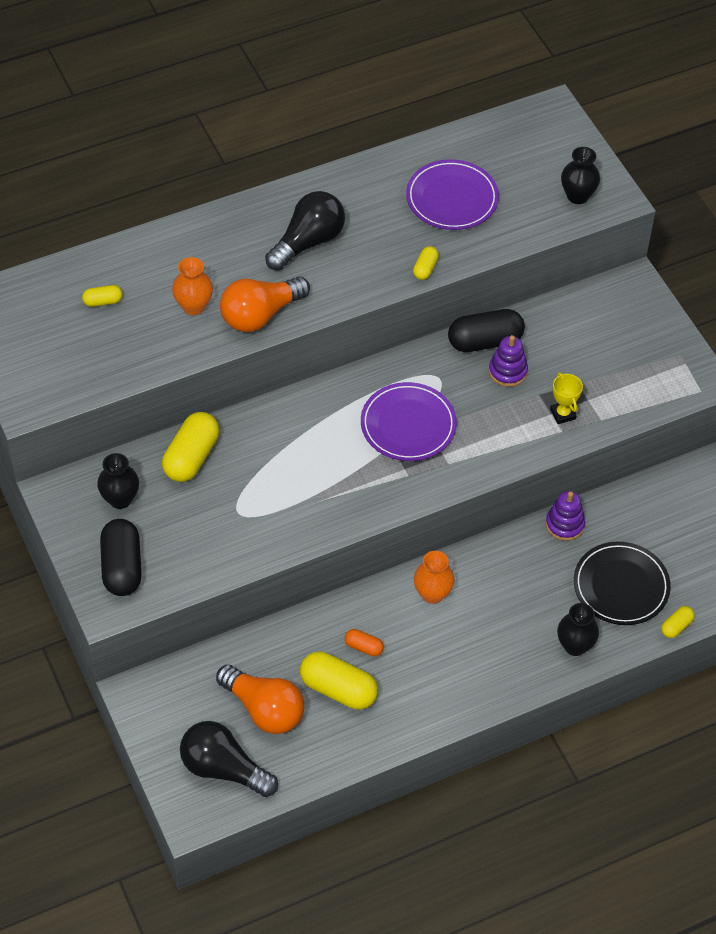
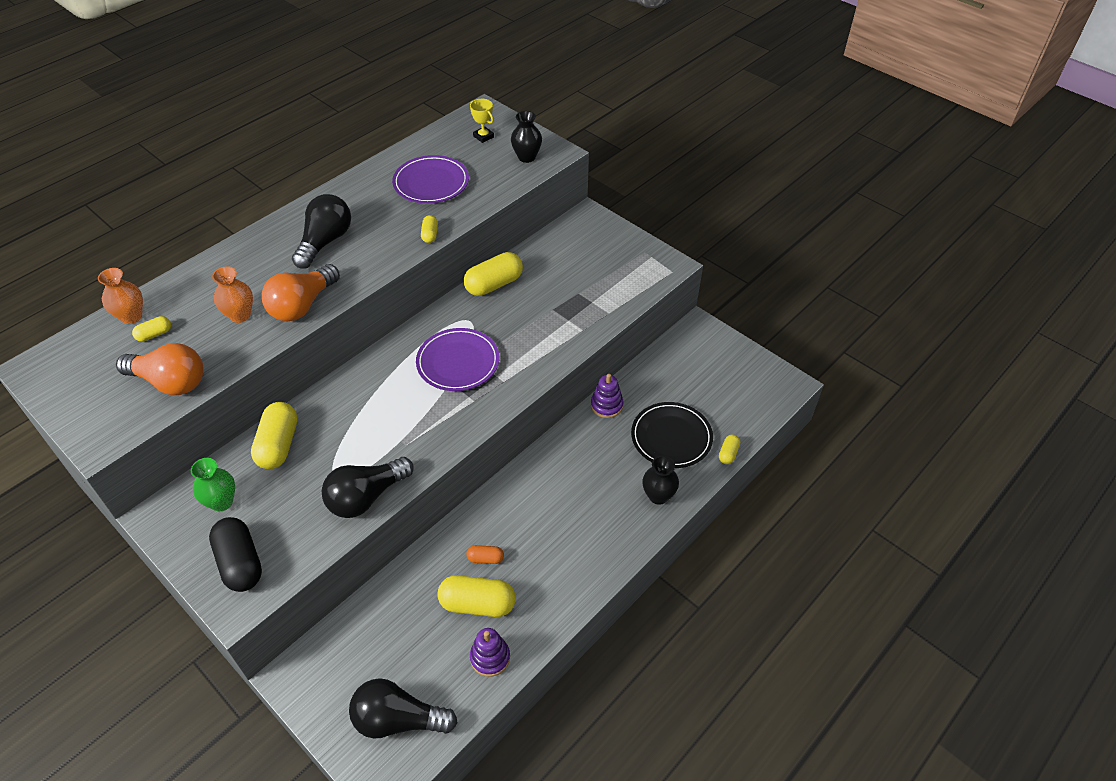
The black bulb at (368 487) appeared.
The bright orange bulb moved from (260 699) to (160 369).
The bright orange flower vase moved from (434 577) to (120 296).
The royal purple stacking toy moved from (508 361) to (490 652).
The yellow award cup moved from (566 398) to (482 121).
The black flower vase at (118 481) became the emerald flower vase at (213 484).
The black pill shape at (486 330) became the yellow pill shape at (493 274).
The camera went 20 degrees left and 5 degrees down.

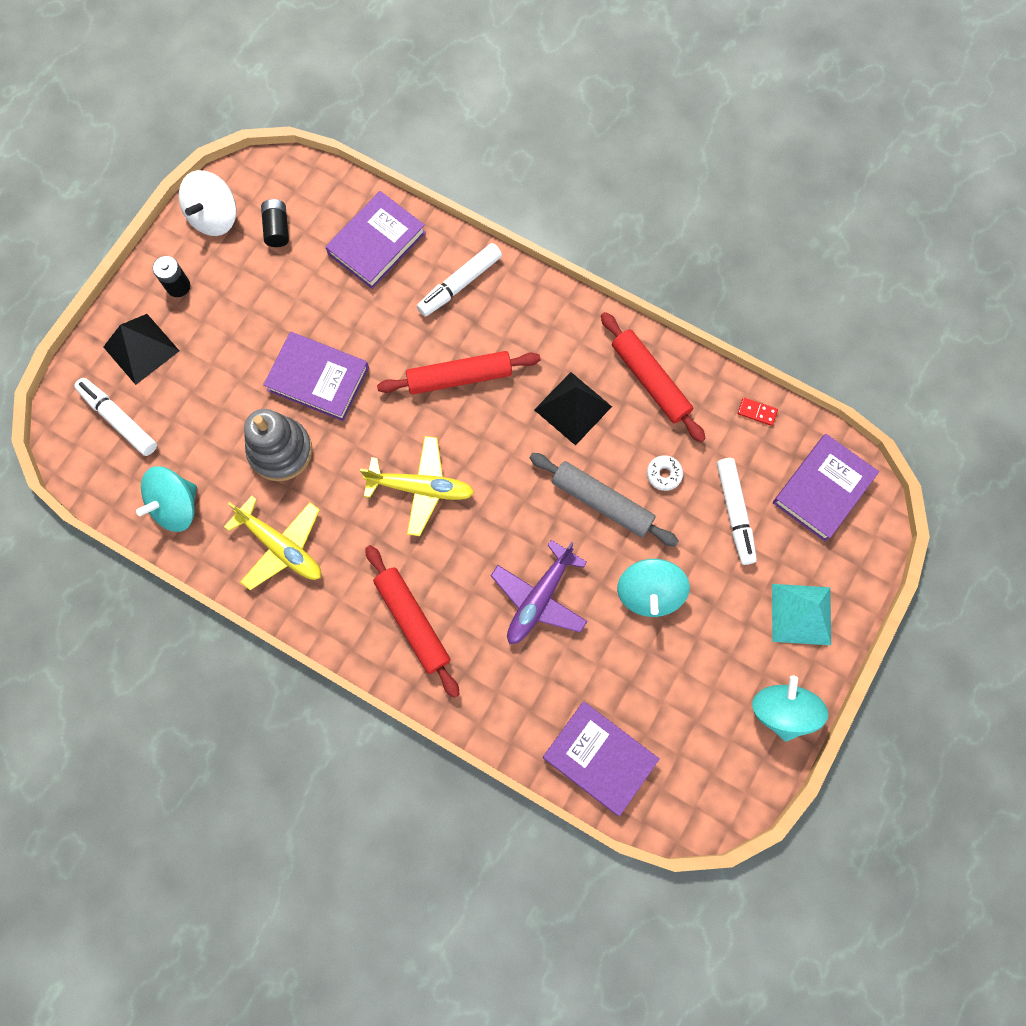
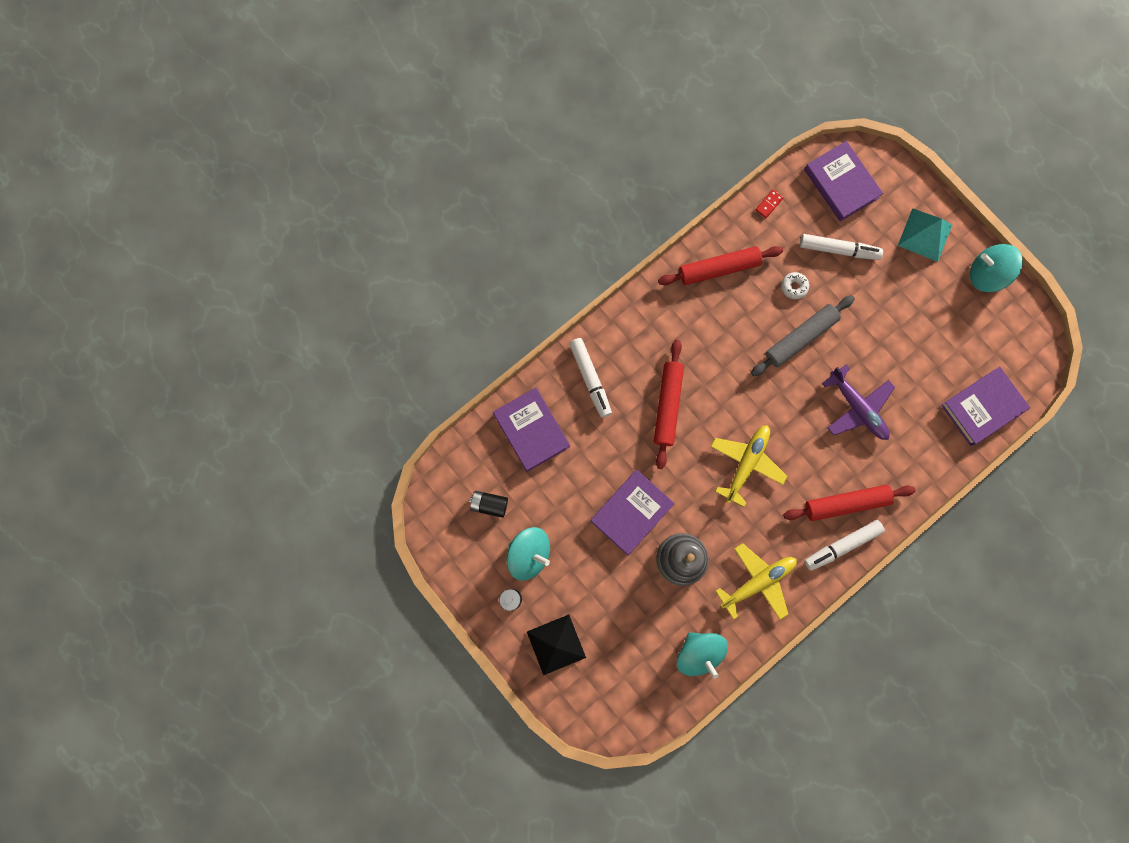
The snow-white whirligig at (207 203) disappeared.
The black pyramid shape at (573 409) disappeared.
The snow-white marker moved from (115 417) to (845 545).
The teal whirligig moved from (653 588) to (528 554).
The camera went 70 degrees left and 5 degrees up.

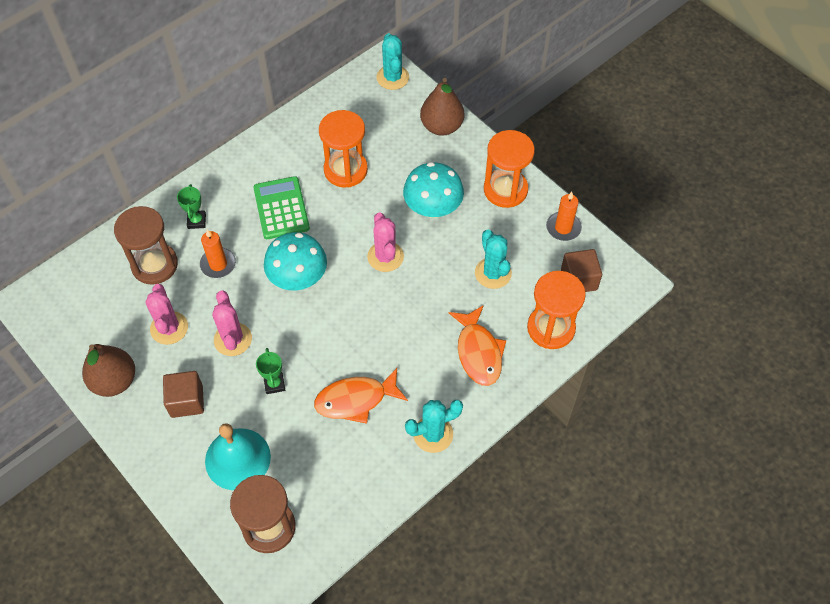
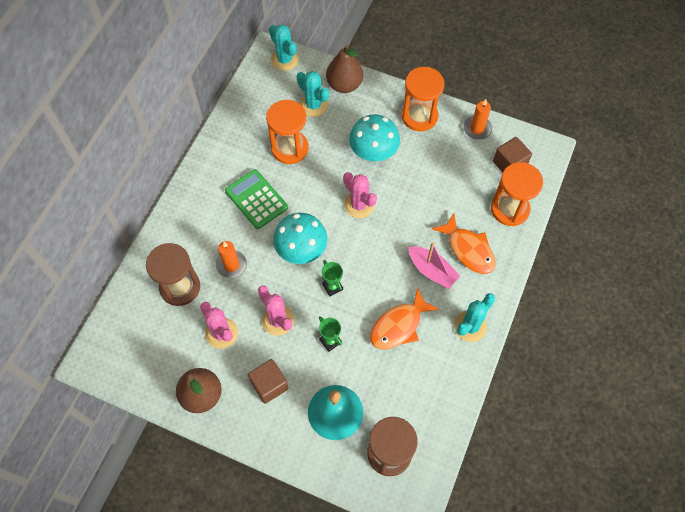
The rose-pink toy boat at (434 265) appeared.
The emerald award cup moved from (191 206) to (332 278).
The teal prickly plant moved from (493 259) to (313 94).
The camera went 25 degrees left and 5 degrees up.

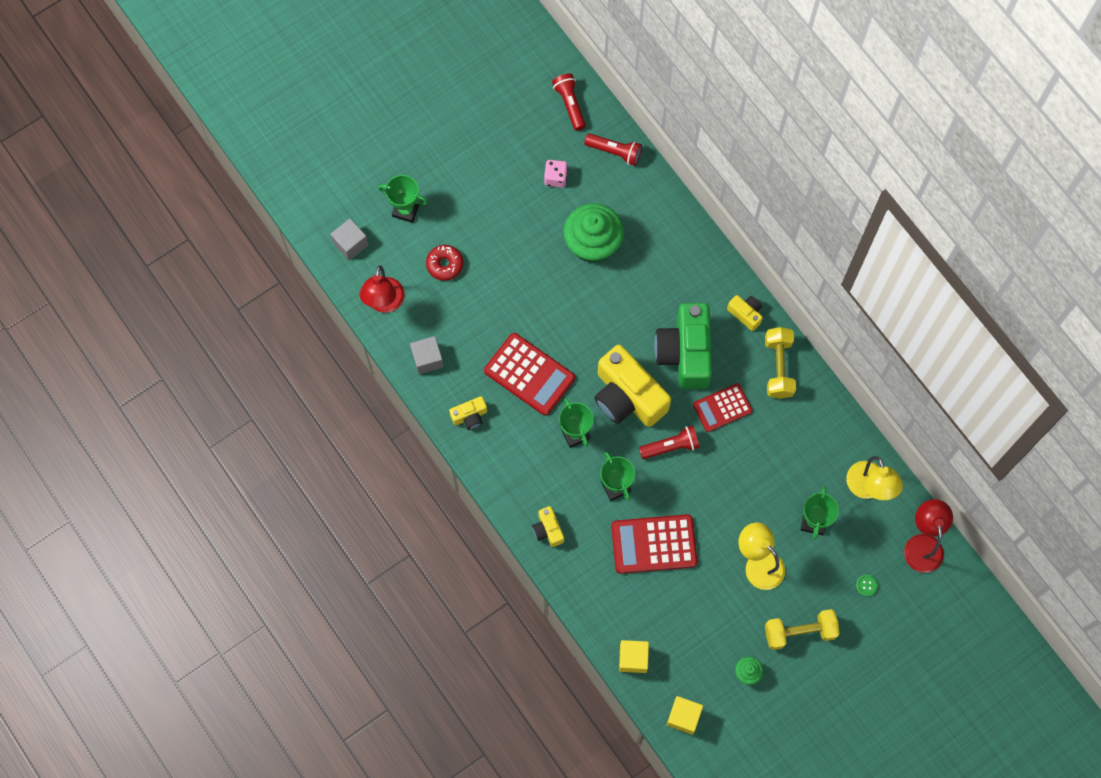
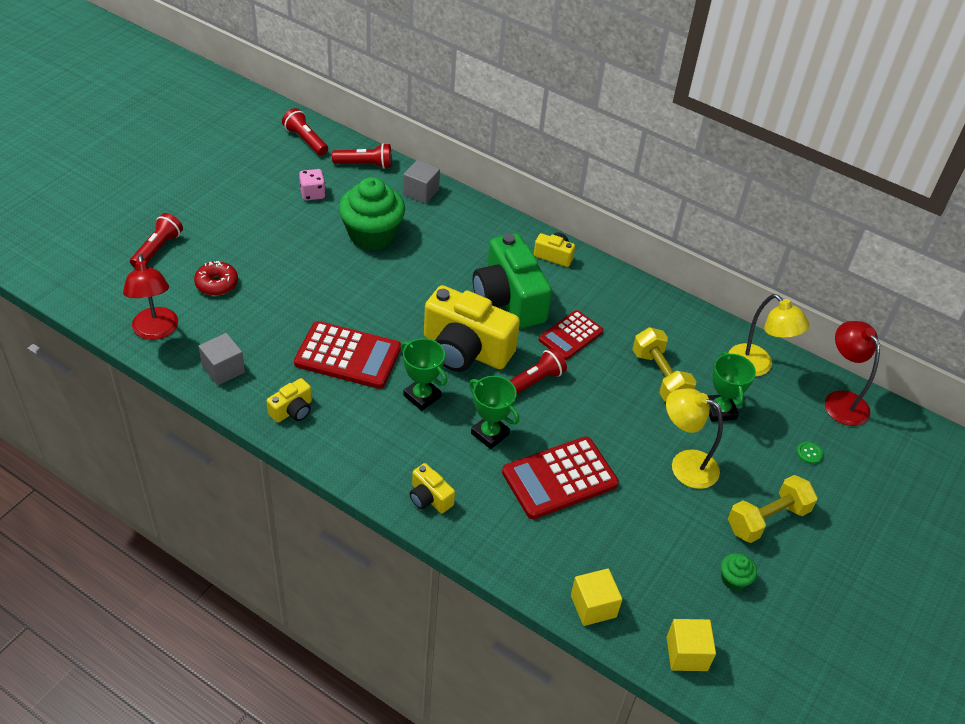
The ash-grey block moved from (349 239) to (421 182).
The yellow free weight moved from (780 363) to (664 364).
The emerald award cup at (403 199) was replaced by the crimson torch at (156 240).
The camera went 25 degrees left and 25 degrees down.

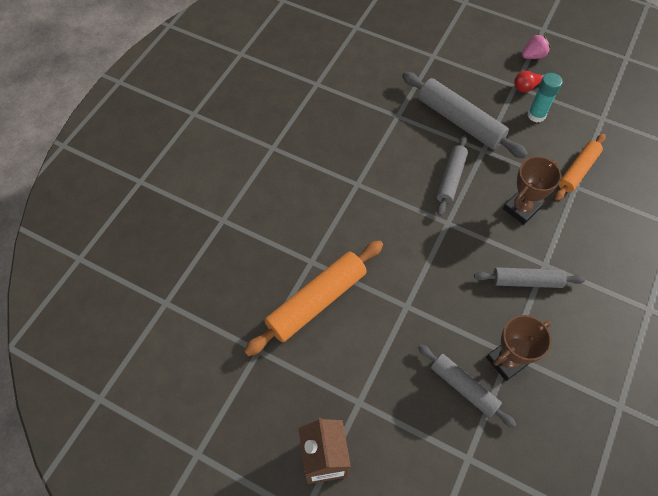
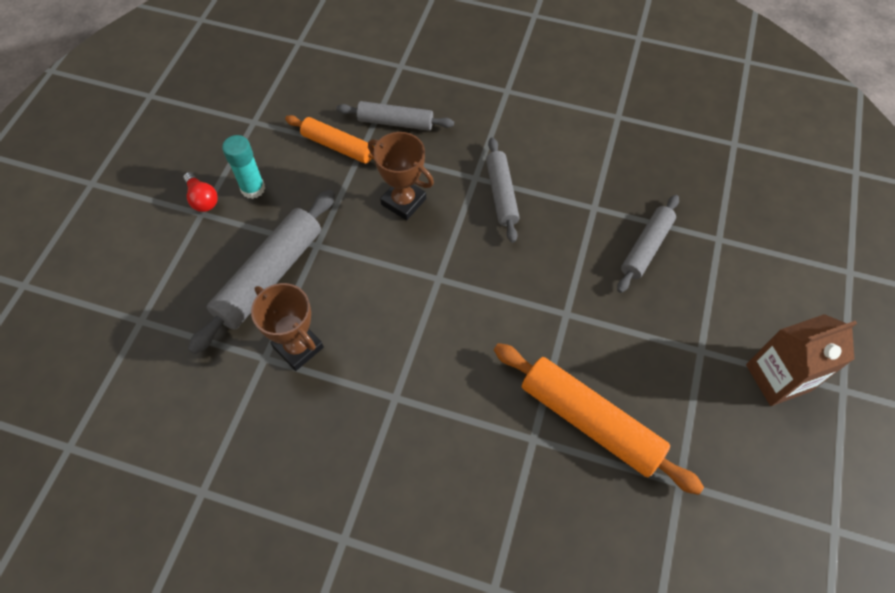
The rose-pink toy strawberry at (536 46) disappeared.
The ash-grey dough roller moved from (452 175) to (395 116).
The russet award cup moved from (518 348) to (287 327).
The camera went 100 degrees left and 0 degrees up.

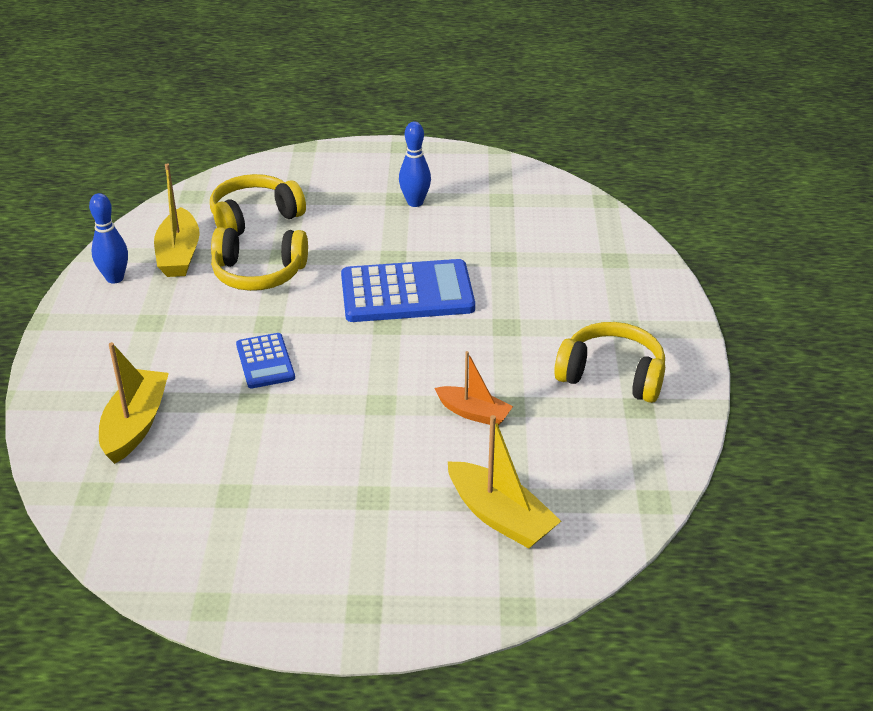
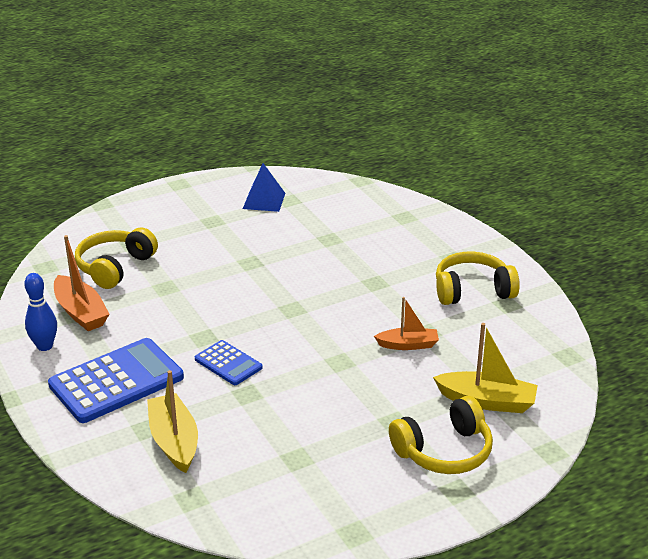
The cobalt bowling pin at (415 164) disappeared.
The cobalt pyramid shape at (264 187) appeared.
The yellow headphones moved from (259 259) to (441 435).
The cobalt pocket calculator moved from (408 290) to (116 380).
The yellow toy boat at (177 220) became the bright orange toy boat at (82 283).
The camera went 30 degrees left and 5 degrees down.

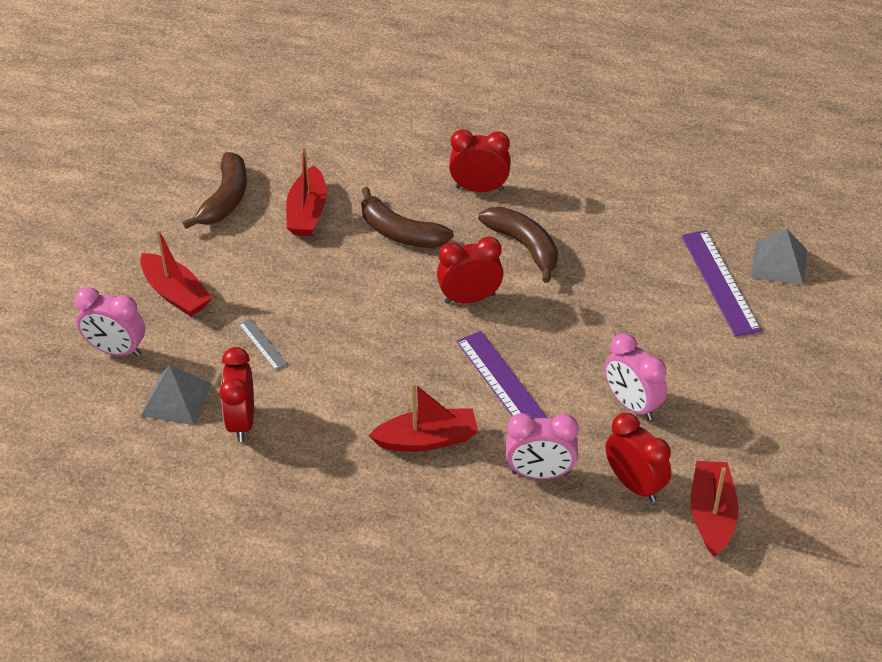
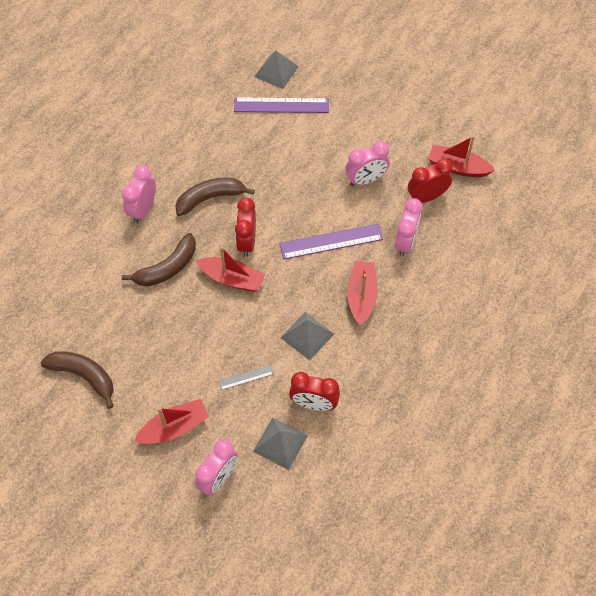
The ash-grey pyramid shape at (307 336) appeared.
The crimson toy boat moved from (306 191) to (230 269).
The crimson bedside clock at (480 160) became the rose-pink bedside clock at (139 194).
The camera went 75 degrees left and 15 degrees up.

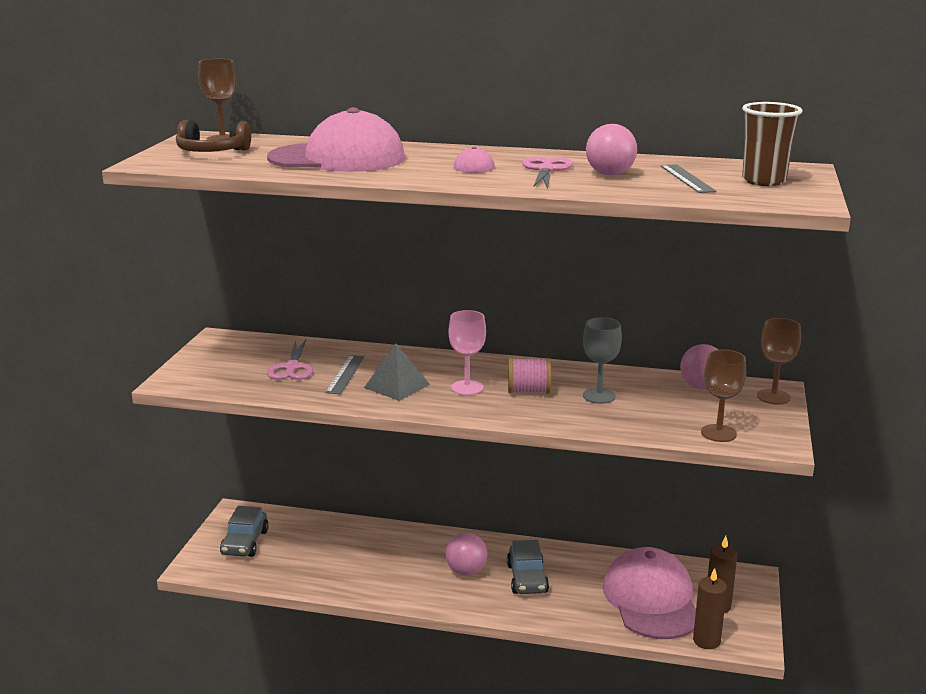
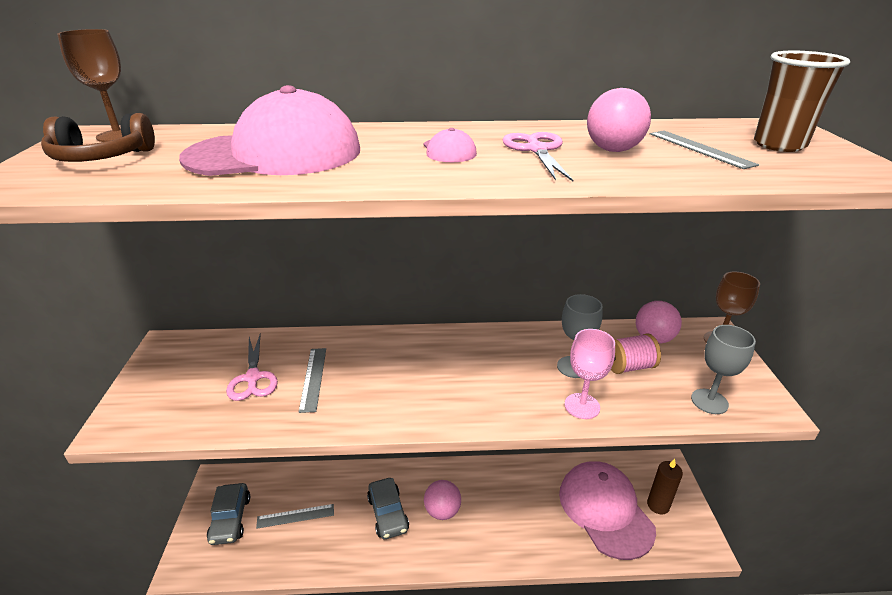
The ash-grey pyramid shape at (397 372) disappeared.
The russet wax candle at (710 608) disappeared.
The ash-grey ruler at (295 516) appeared.
The rose-pink wine glass moved from (467 352) to (590 374).
The ash-grey car moved from (528 567) to (388 508).
The rose-pink reel of thread moved from (529 375) to (636 353).
The russet wine glass at (723 396) became the ash-grey wine glass at (723 369).
The camera went 15 degrees left and 10 degrees up.

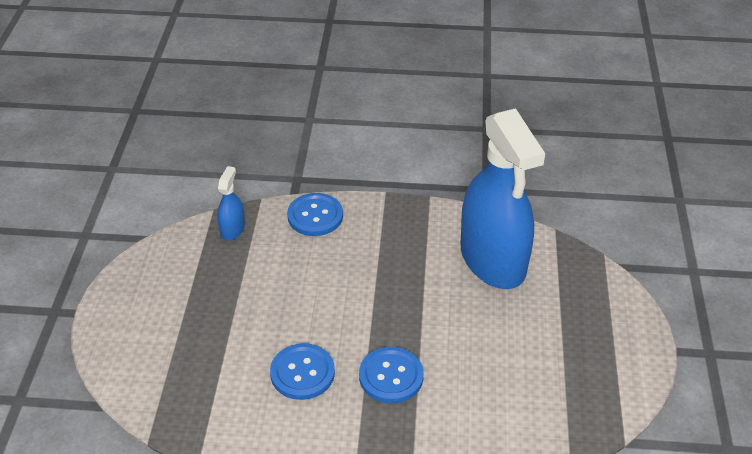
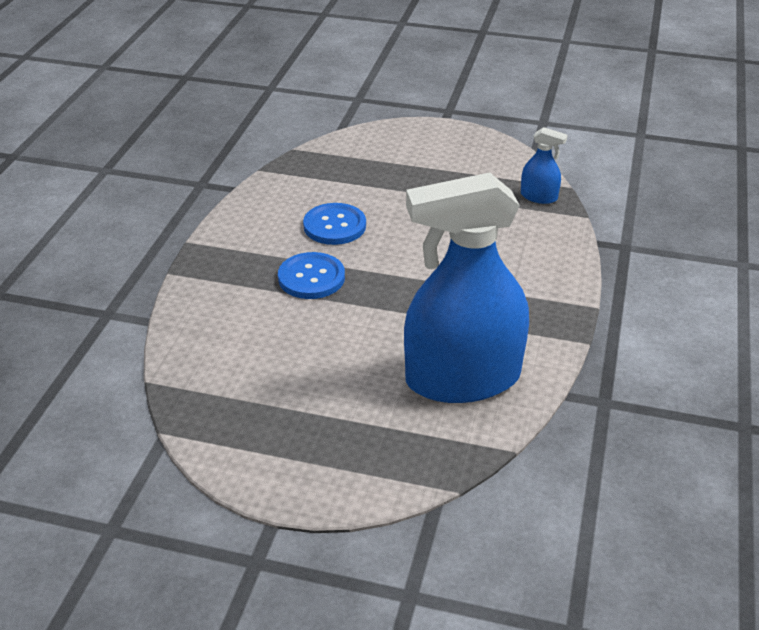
The cobalt shirt button at (315 214) disappeared.
The camera went 100 degrees right and 5 degrees down.

